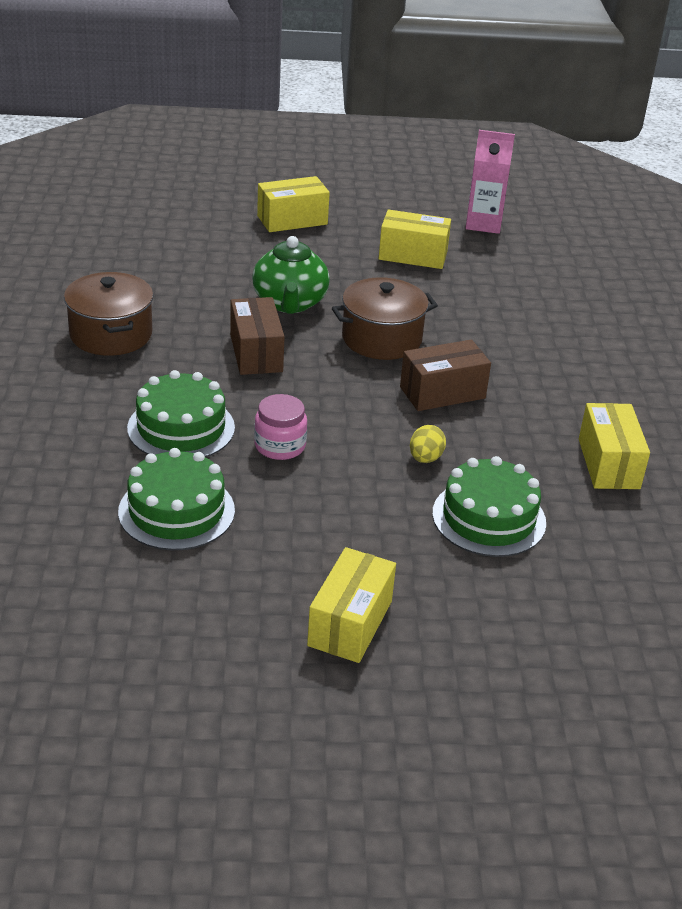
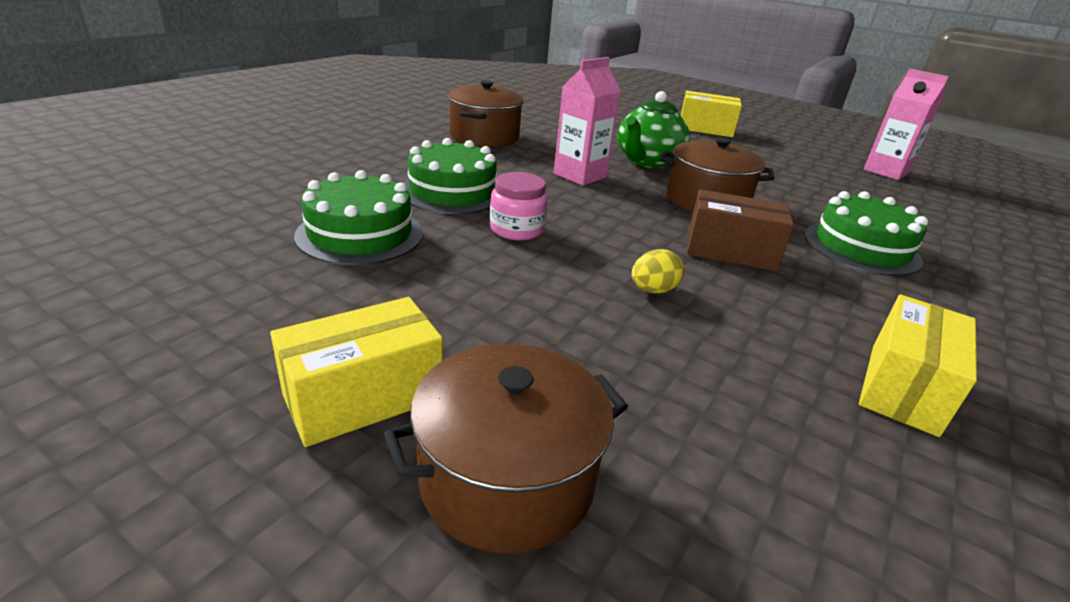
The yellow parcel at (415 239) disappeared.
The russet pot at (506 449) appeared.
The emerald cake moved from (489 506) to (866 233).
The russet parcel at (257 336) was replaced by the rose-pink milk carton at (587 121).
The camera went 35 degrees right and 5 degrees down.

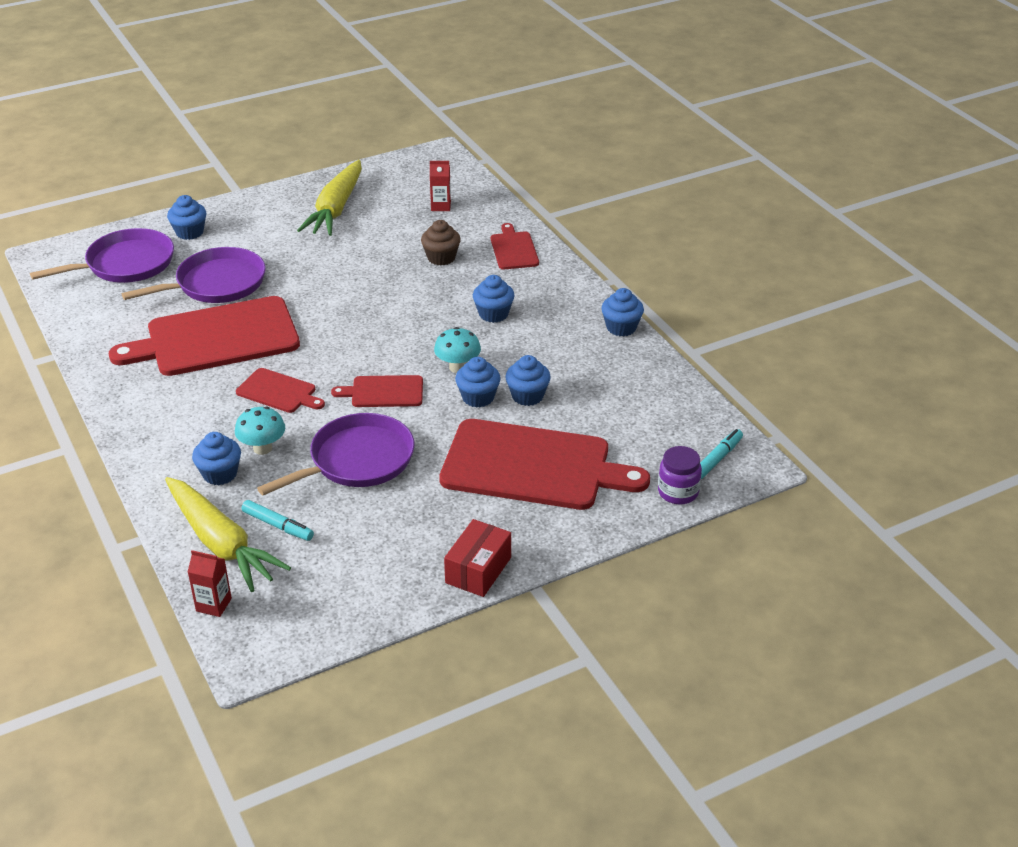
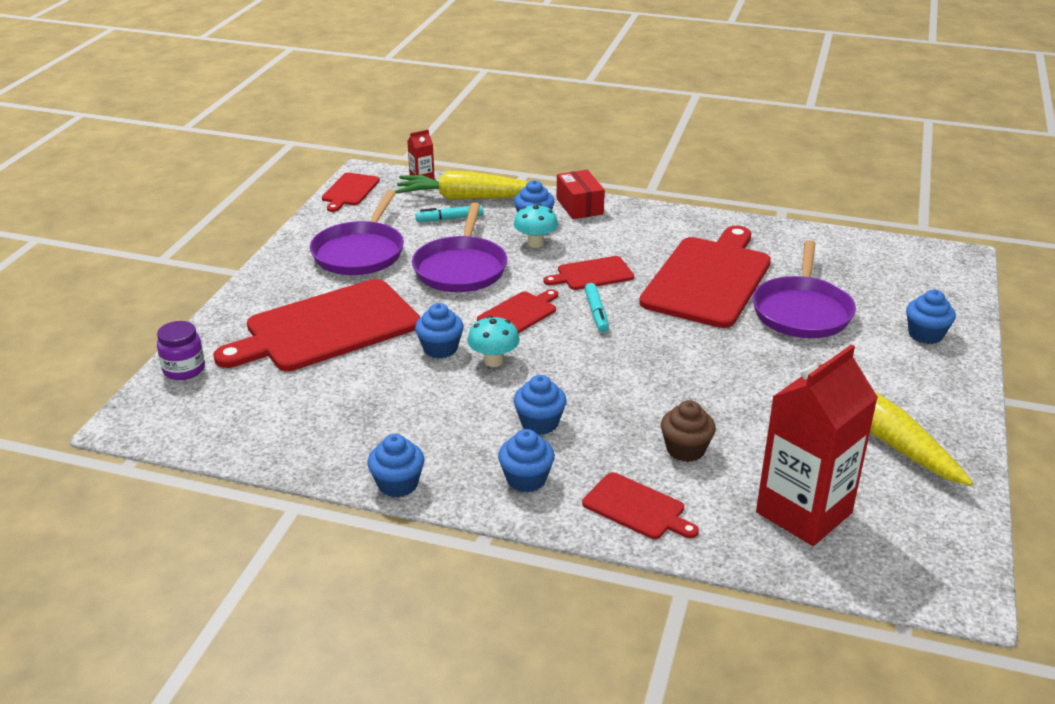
The crimson chopping board at (351 192) appeared.
The royal purple skillet moved from (102 255) to (357 232).
The crimson parcel moved from (477 558) to (581 194).
The cobalt cupcake moved from (528 380) to (526 460).
The teal marker moved from (721 454) to (597 308).
The crimson milk carton at (440 186) changed to 2.36 times the size.
The camera went 135 degrees right and 5 degrees down.

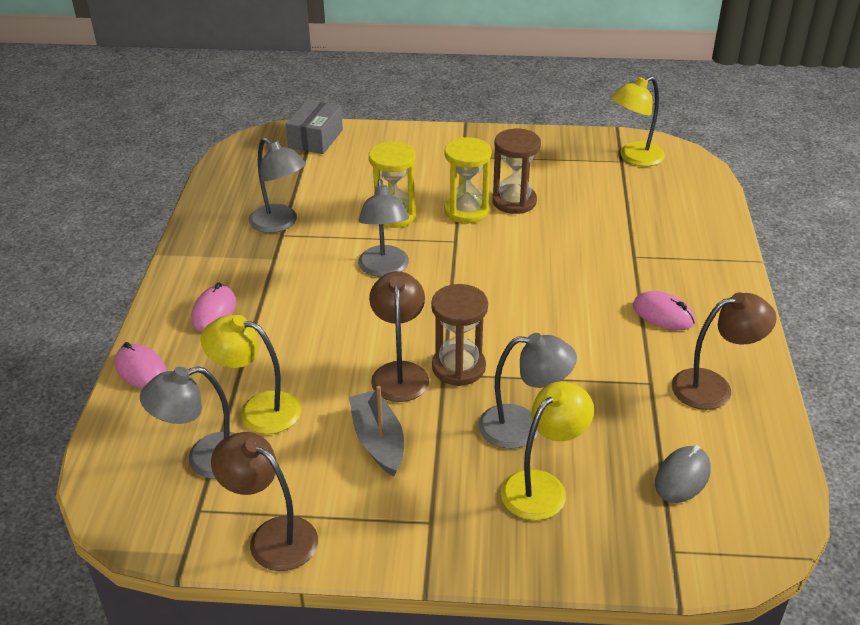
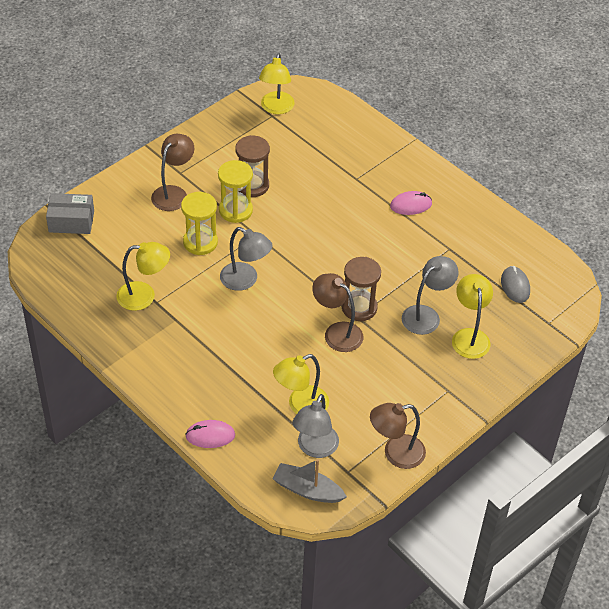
The rose-pink PC mouse at (213 307) disappeared.
The ash-grey toy boat moved from (376 431) to (309 481).
The russet desk lamp moved from (724 351) to (172 172).
The ash-grey desk lamp at (277 185) became the yellow desk lamp at (143 276).
The ash-grey parcel at (314 127) turned 60 degrees counterclockwise.
The camera went 50 degrees left and 10 degrees up.

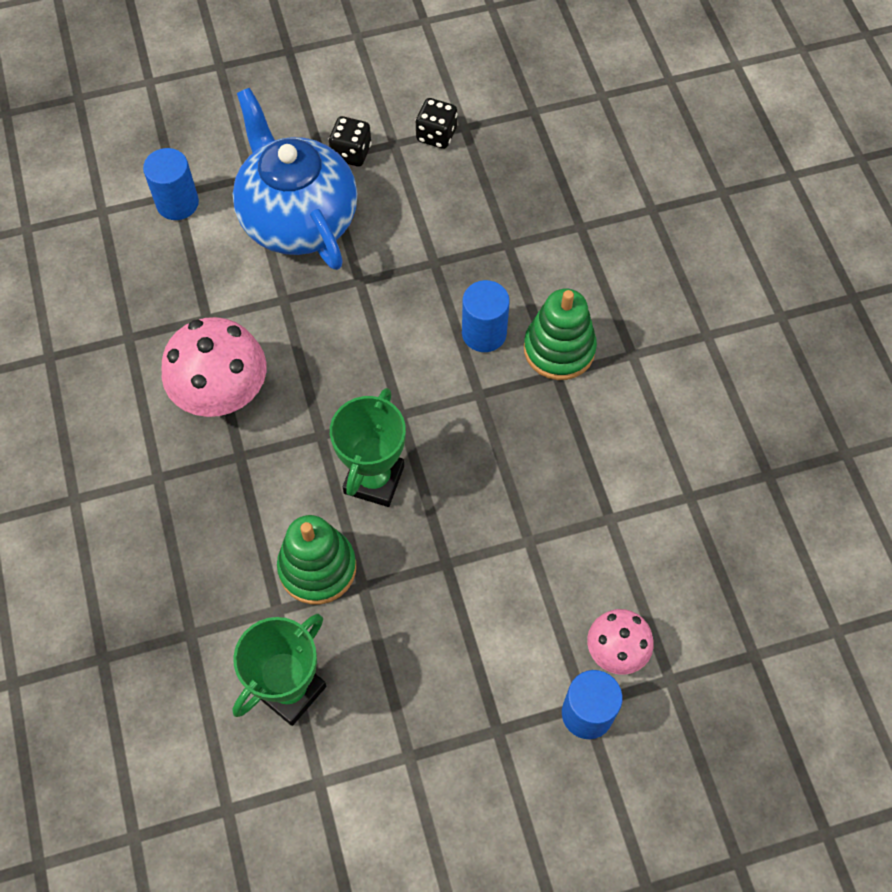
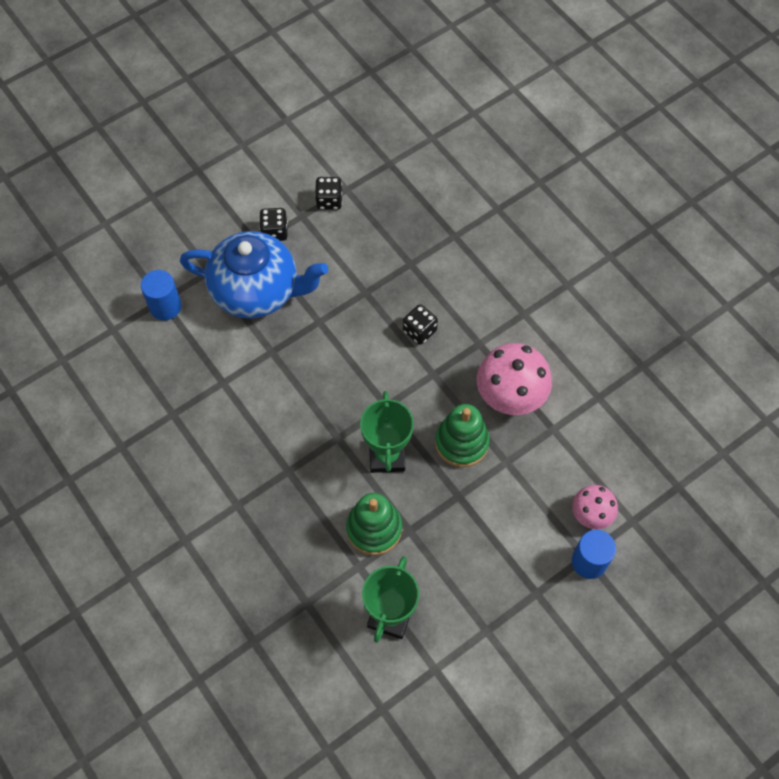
The rose-pink mushroom moved from (213 367) to (514 379).
The emerald stacking toy moved from (560 334) to (462 435).
The cobalt cylinder at (486 316) was replaced by the black dice at (420 324).
The cobalt tea pot at (295 179) turned 150 degrees clockwise.
The camera went 20 degrees left and 0 degrees up.

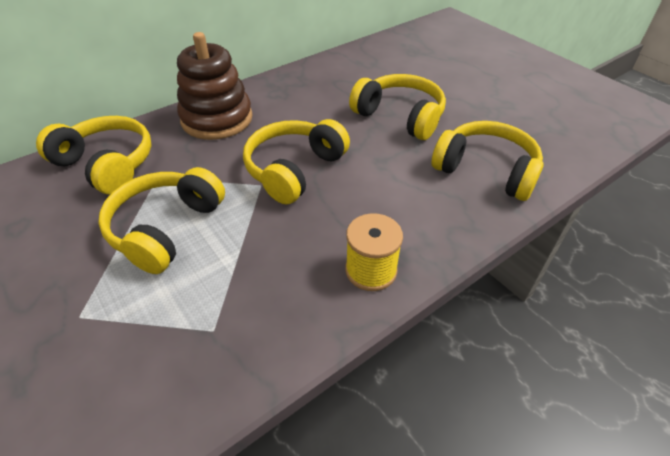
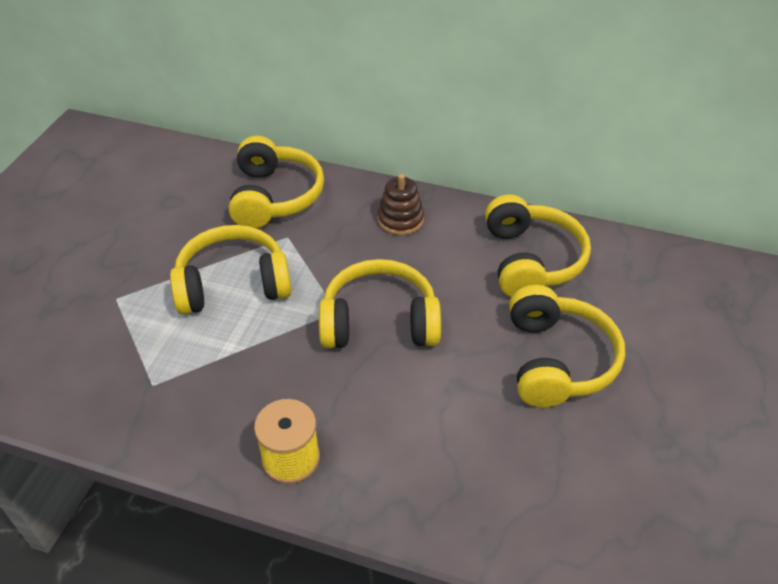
The yellow headphones moved from (488 161) to (538 245).
The russet stacking toy at (215 86) changed to 0.55 times the size.
The camera went 55 degrees right and 0 degrees up.

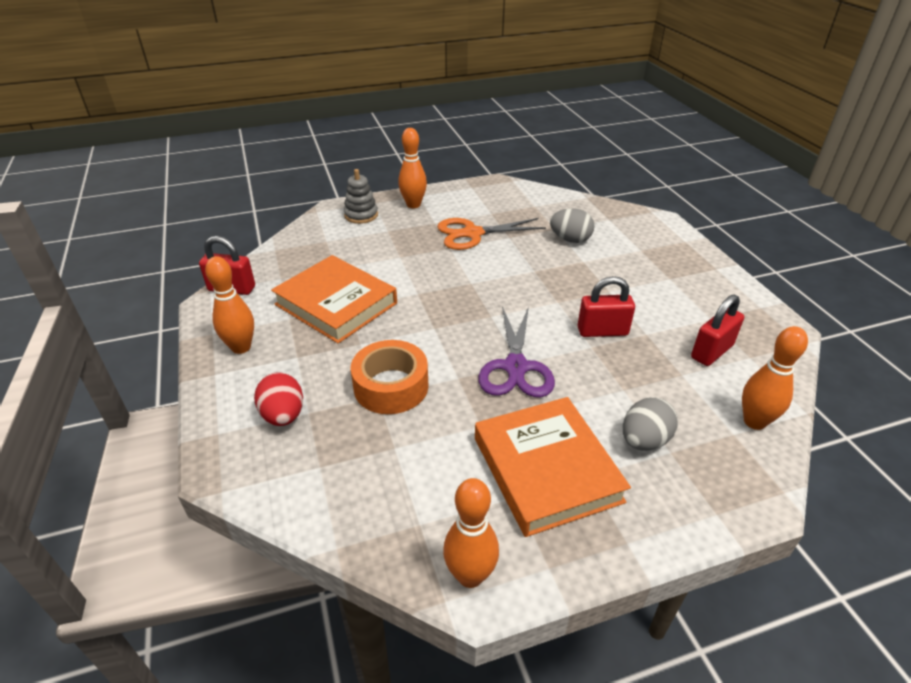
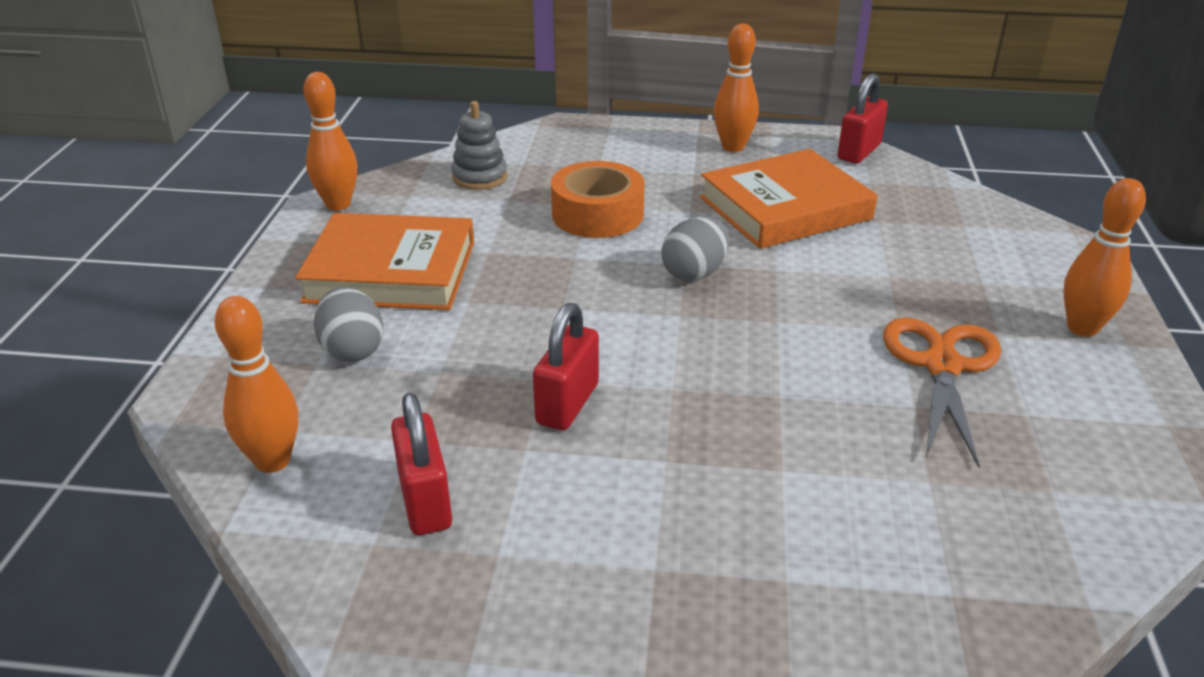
The crimson egg shape at (278 399) disappeared.
The royal purple scissors at (516 352) disappeared.
The ash-grey stacking toy moved from (361 196) to (479 145).
The ash-grey egg shape moved from (572 225) to (695 249).
The camera went 115 degrees right and 5 degrees down.

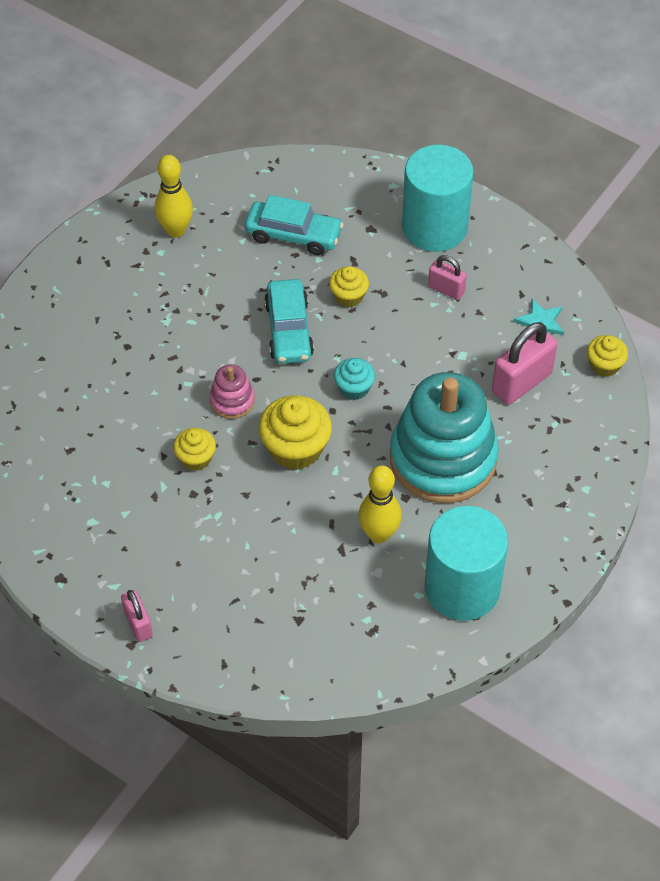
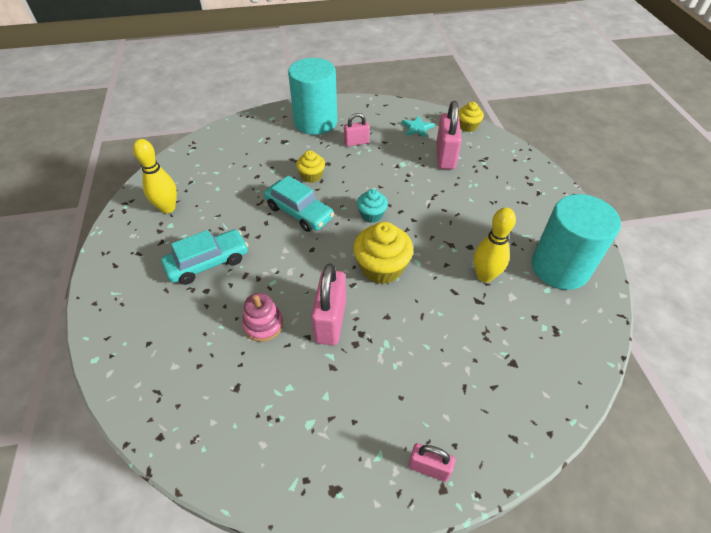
The teal stacking toy at (444 437) disappeared.
The rose-pink stacking toy moved from (232 391) to (262 317).
The teal car moved from (294 225) to (204 257).
The yellow cupcake at (194 449) was replaced by the rose-pink lock at (328 304).
The camera went 45 degrees left and 5 degrees down.

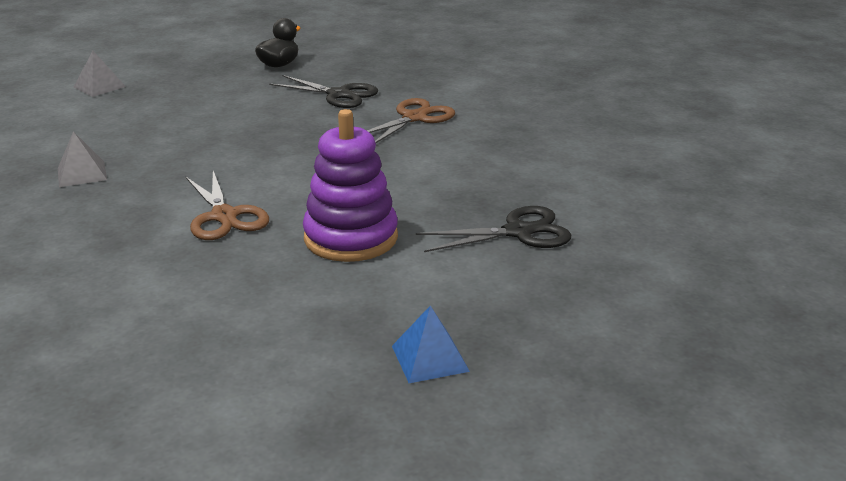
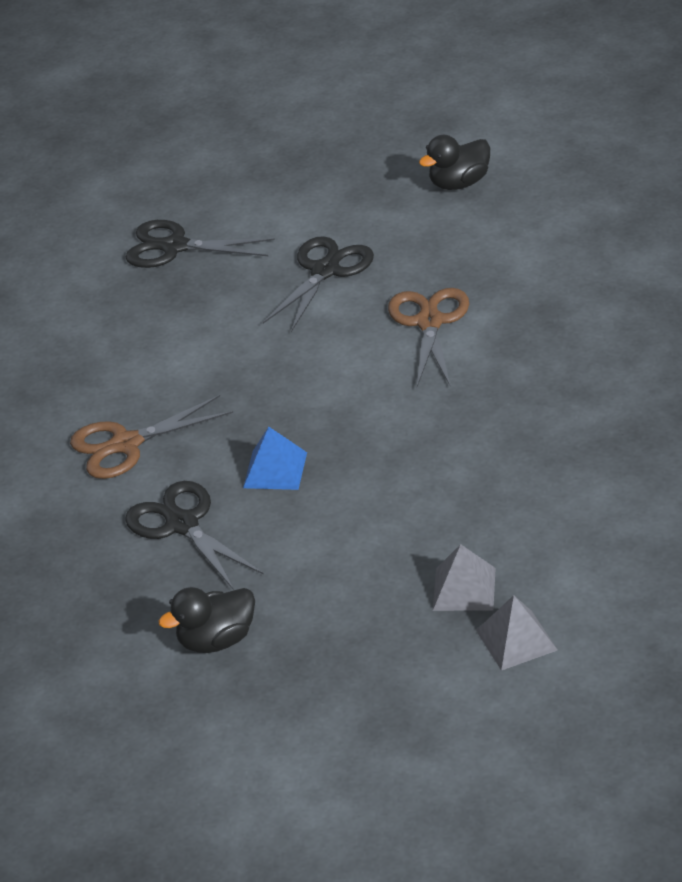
The black duck at (454 162) appeared.
The ash-grey pyramid shape moved from (82 159) to (464 577).
The cobalt pyramid shape moved from (431 344) to (275 458).
The royal purple stacking toy at (350 185) was replaced by the black scissors at (318 284).
The camera went 150 degrees left and 10 degrees up.

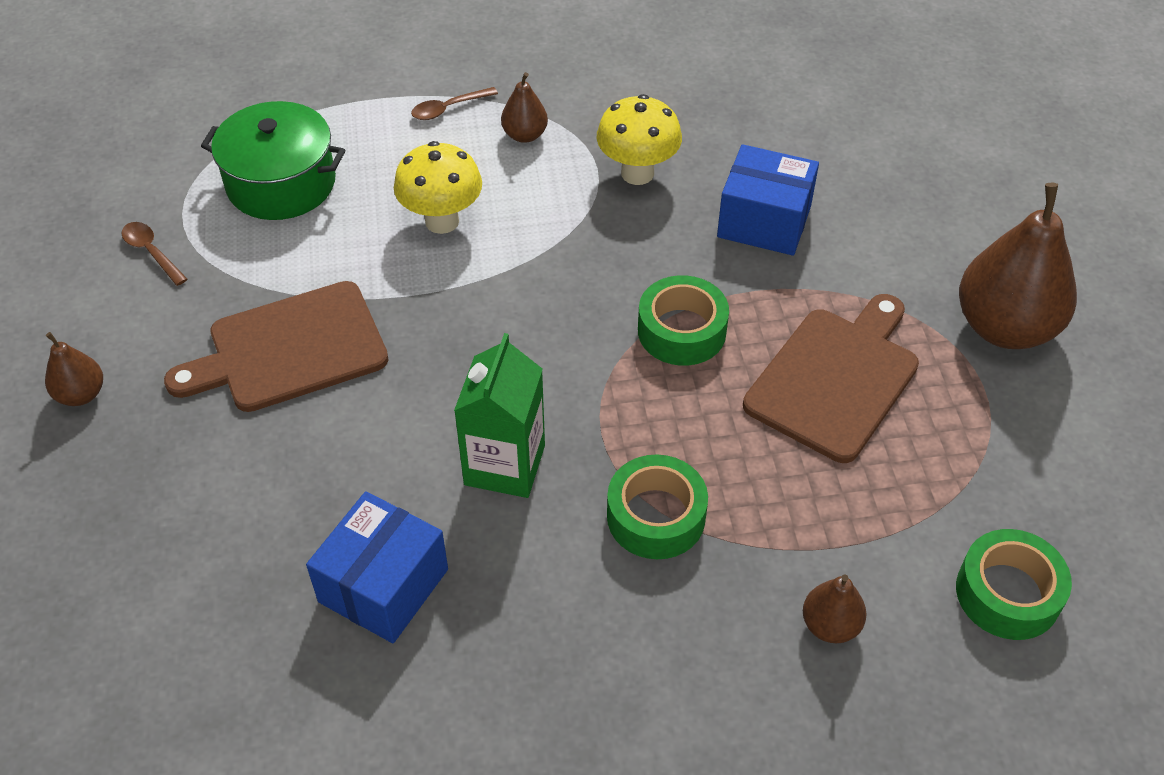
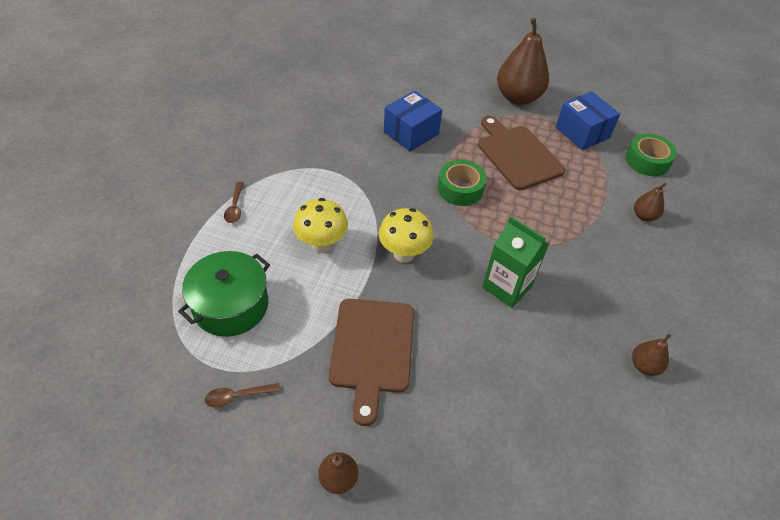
The emerald tape at (657 506) disappeared.
The cobalt parcel moved from (377 567) to (588 120).
The russet toy pear moved from (524 107) to (651 355).
The yellow mushroom moved from (639 139) to (406 235).
The camera went 65 degrees left and 0 degrees up.

